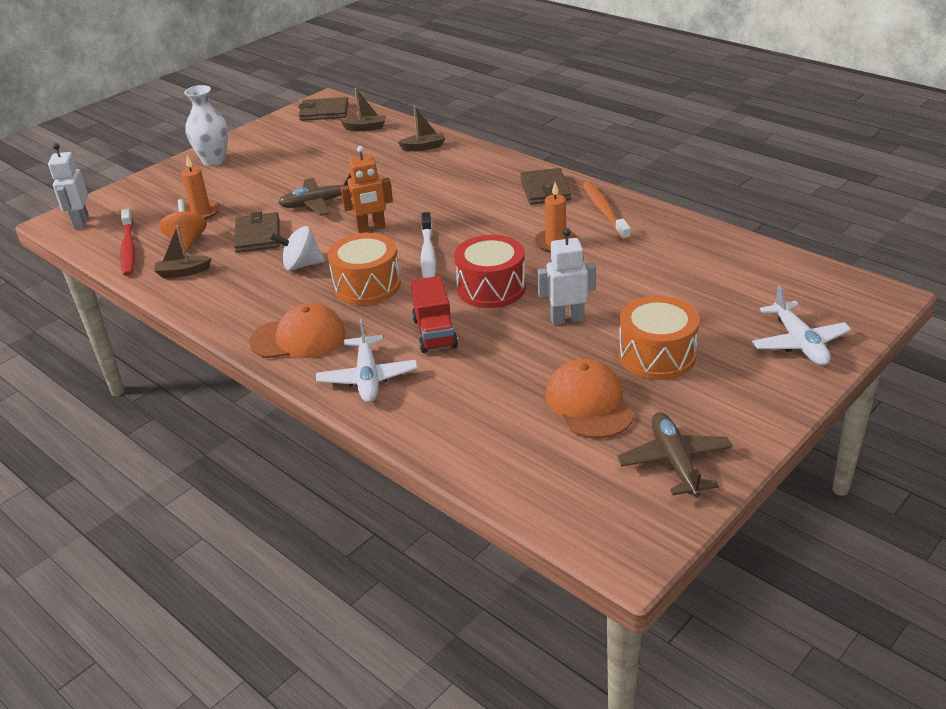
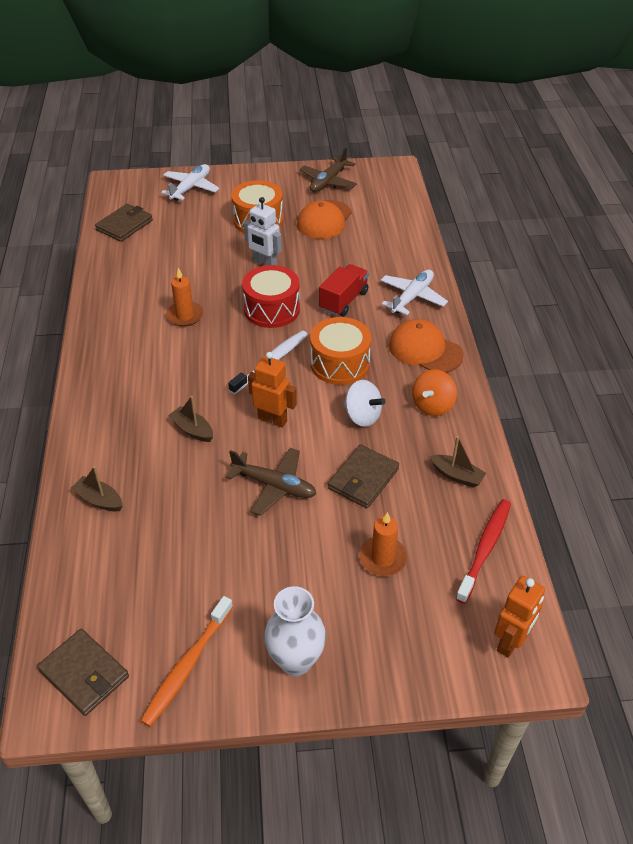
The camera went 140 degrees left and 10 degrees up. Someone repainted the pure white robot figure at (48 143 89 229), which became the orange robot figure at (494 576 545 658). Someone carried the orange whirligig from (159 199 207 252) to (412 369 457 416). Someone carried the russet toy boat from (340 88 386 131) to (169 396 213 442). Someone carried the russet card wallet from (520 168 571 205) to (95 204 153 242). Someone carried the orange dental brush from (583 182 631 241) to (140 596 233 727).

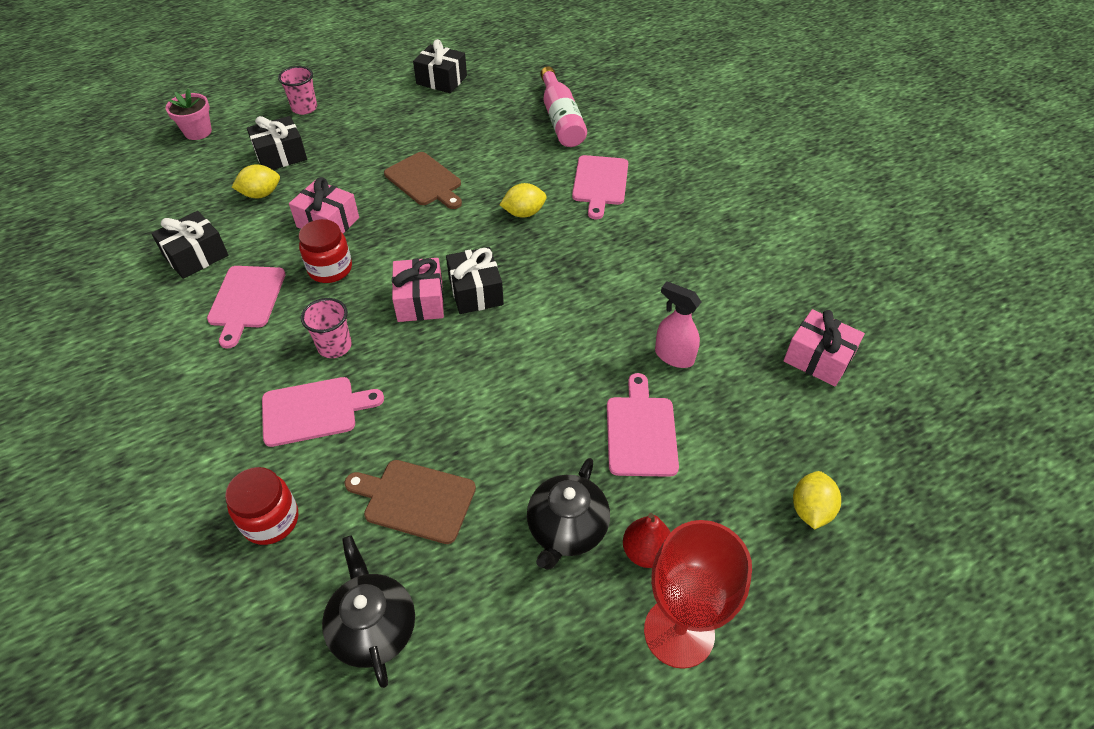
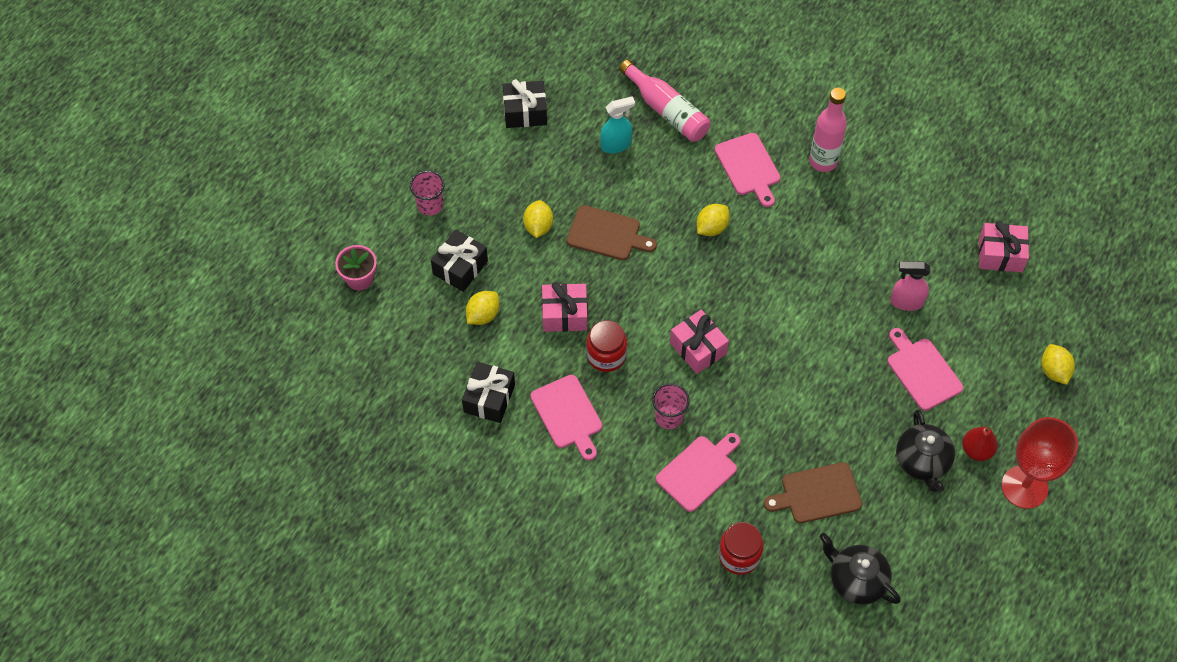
The camera went 30 degrees left and 10 degrees up. Someone took away the black gift at (446 247 504 314). Someone put down the golden citrus fruit at (523 200 553 238). Someone put down the teal spray bottle at (600 96 635 153). Someone put down the rosy drink bottle at (809 88 847 172).

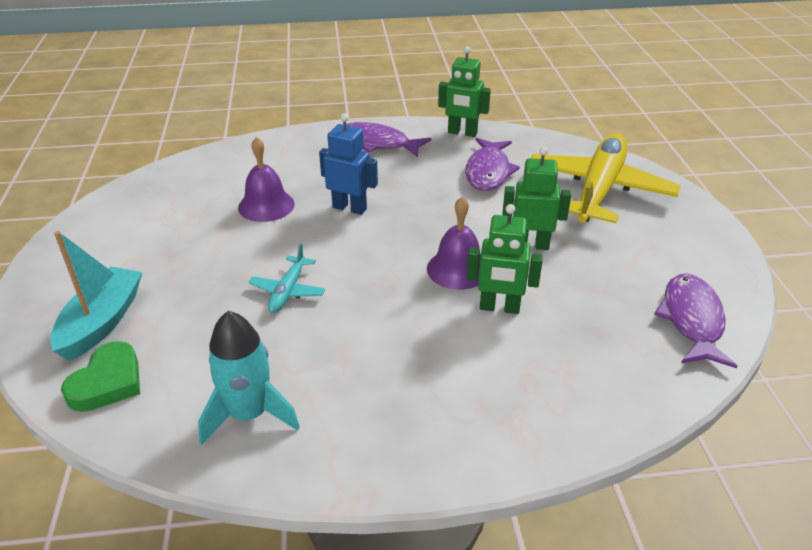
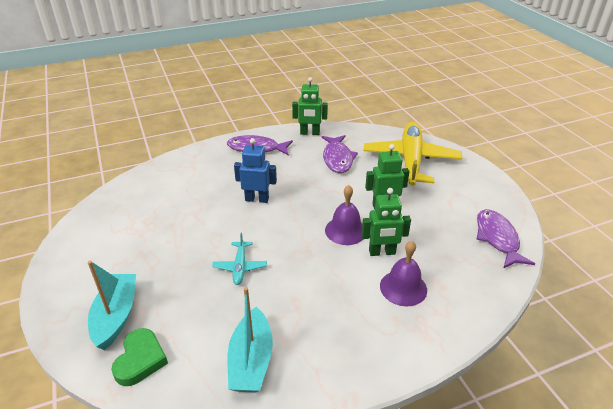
The camera went 15 degrees left and 0 degrees up. Someone swapped the teal toy rocket at (198 311 300 444) for the teal toy boat at (228 287 273 392). Someone carried the violet hand bell from (238 137 295 222) to (380 241 427 306).

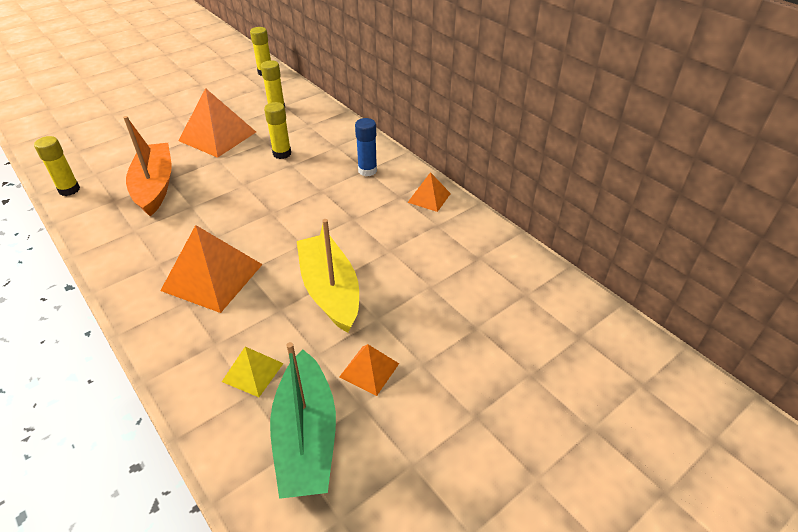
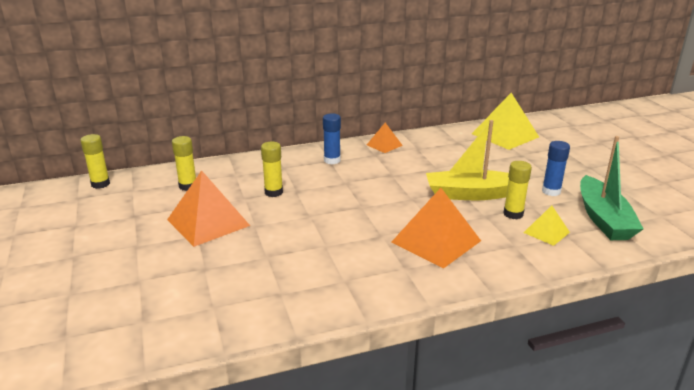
The camera went 70 degrees left and 15 degrees down. Someone carried the golden glue from (34 136 80 196) to (503 161 532 219). Someone took away the orange toy boat at (123 116 172 217). Someone rotated the green toy boat at (270 342 336 499) by 75 degrees clockwise. Someone swapped the orange pyramid shape at (339 344 399 396) for the royal blue glue at (542 141 570 196). Someone put down the golden pyramid shape at (472 93 539 150).

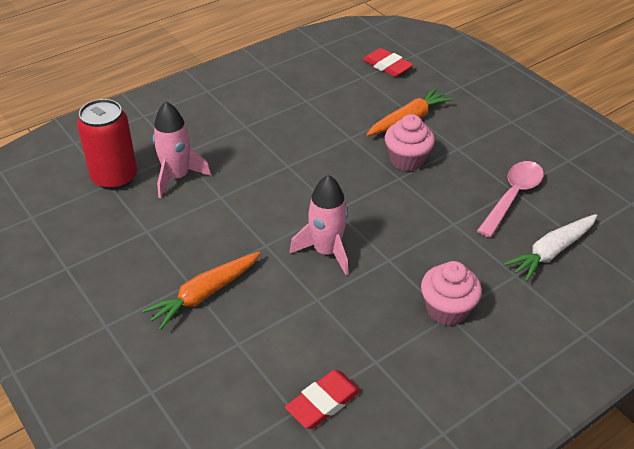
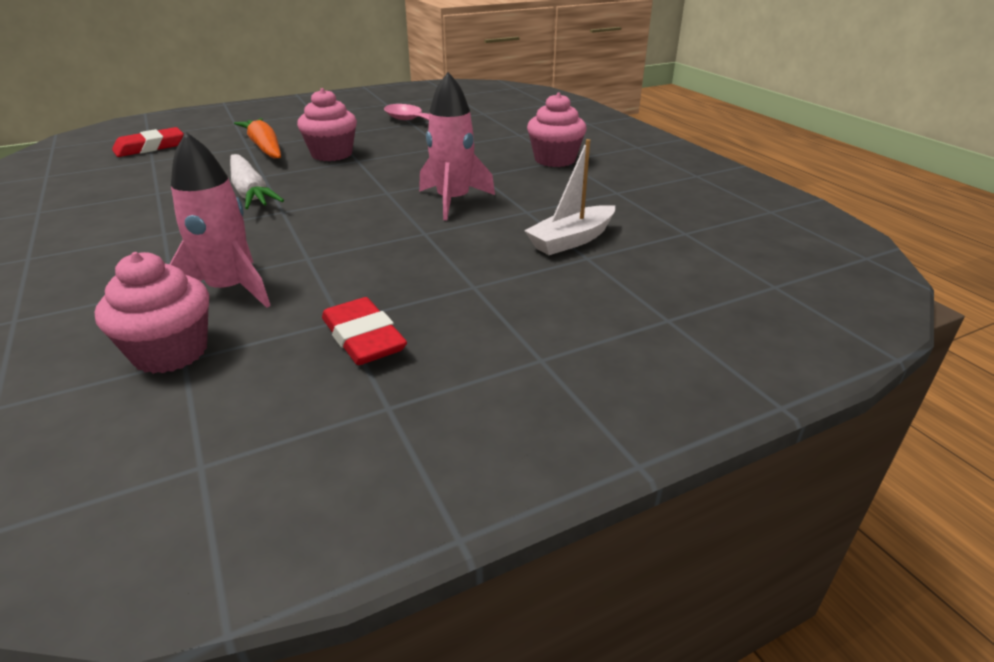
The camera went 80 degrees left and 10 degrees down. Someone swapped the crimson can at (77 99 137 190) for the rosy fairy cake at (95 252 209 374). Someone took away the orange root vegetable at (142 252 261 330). Someone carried the crimson gum eraser from (285 370 361 429) to (322 297 407 365). Someone carried the pure white root vegetable from (504 214 597 282) to (230 154 284 209). Someone put down the pure white toy boat at (524 139 615 255).

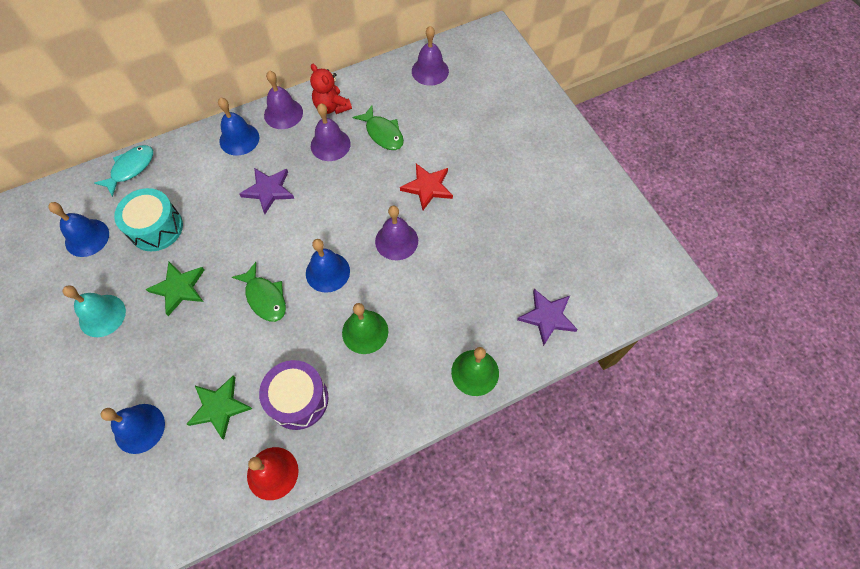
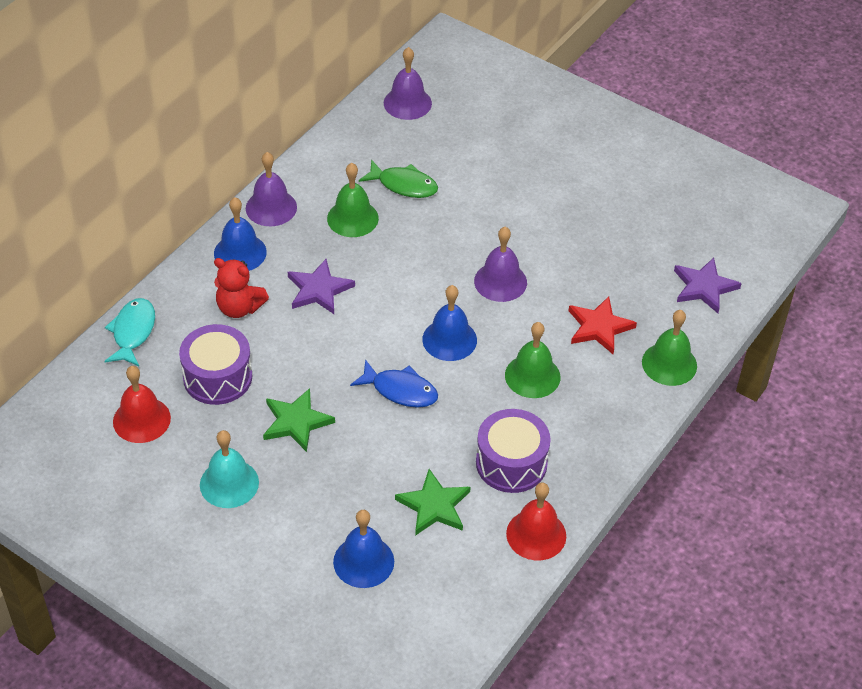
The camera went 30 degrees left and 15 degrees down. Someone repainted the royal blue hand bell at (48 202 109 257), which became the crimson hand bell at (113 366 171 443). Someone repainted the teal toy drum at (114 188 183 251), which became the violet toy drum at (179 324 252 405). Someone repainted the green toy fish at (232 262 286 322), which became the royal blue toy fish at (350 359 438 408). Someone carried the crimson stuffed bear from (310 63 352 114) to (214 258 269 318). Someone repainted the violet hand bell at (311 104 351 161), which became the green hand bell at (327 163 379 237). Someone carried the crimson five-pointed star from (400 164 453 210) to (569 296 637 354).

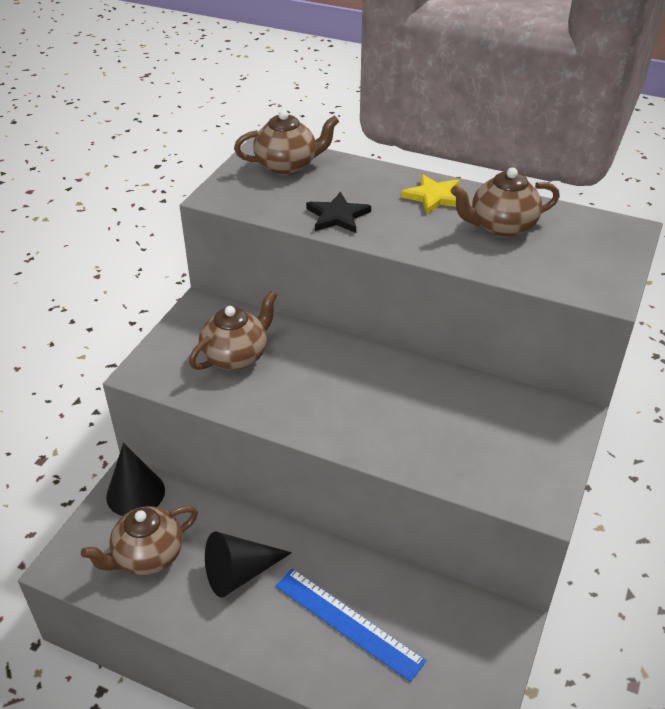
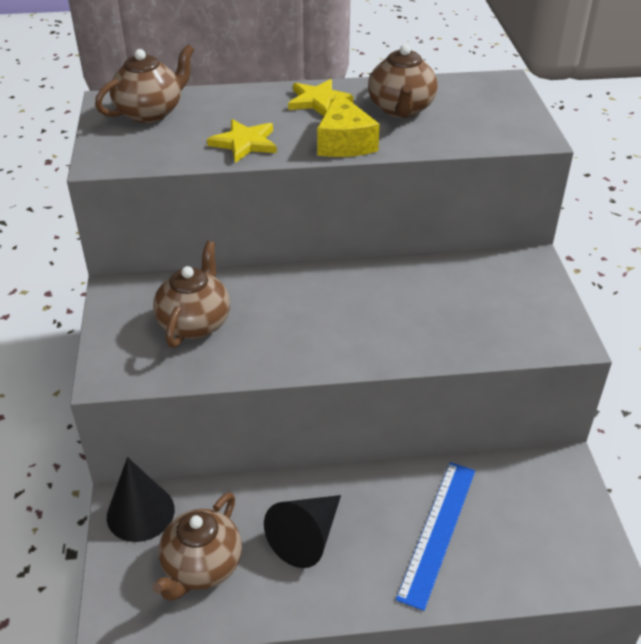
The camera went 30 degrees left and 0 degrees up. Someone rotated the royal blue measuring stick at (275 568 426 682) by 75 degrees counterclockwise. Someone repainted the black five-pointed star at (306 192 371 233), which became the golden five-pointed star at (207 119 277 163). Someone rotated the russet teapot at (451 167 560 238) by 45 degrees counterclockwise. Someone put down the golden cheese at (317 92 380 157).

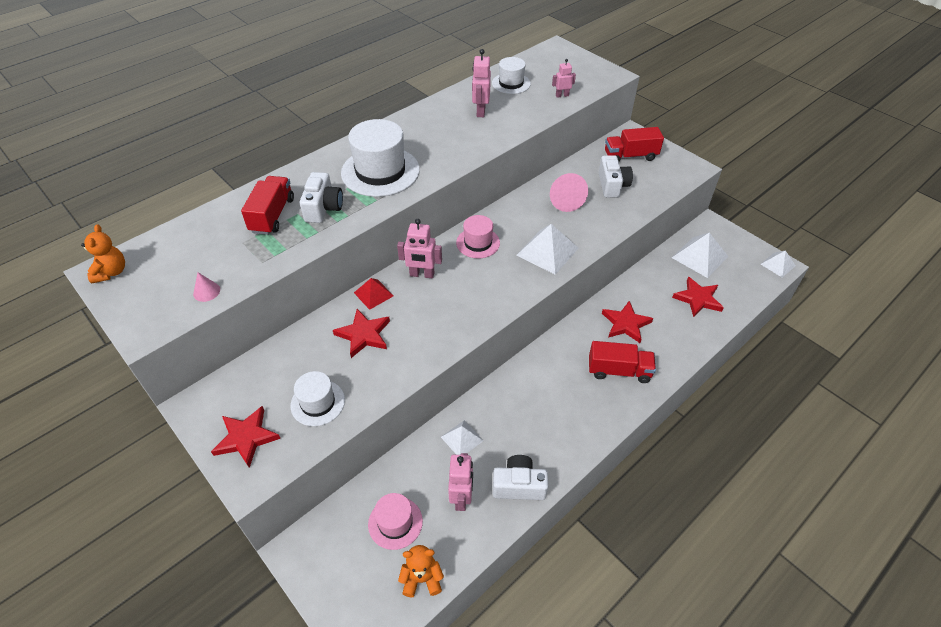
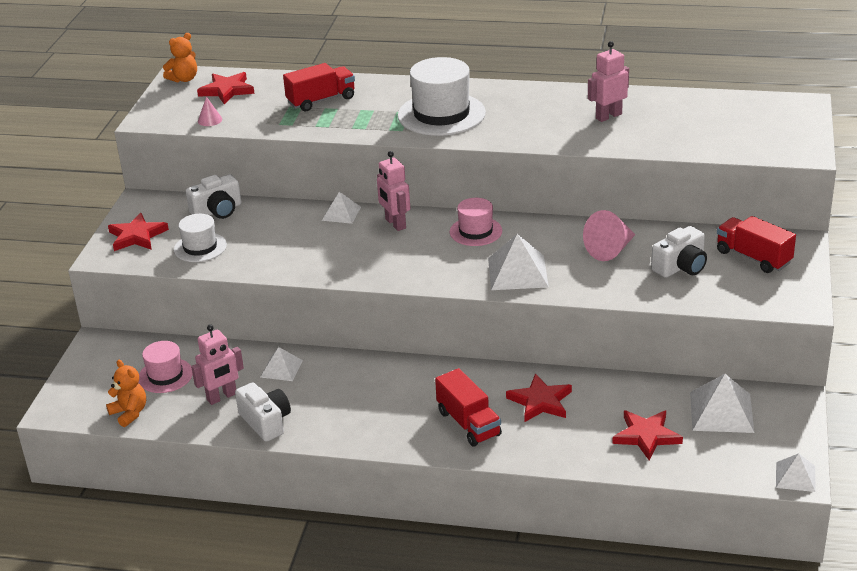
The camera went 55 degrees right and 15 degrees down. Someone carried the pure white compact camera from (300 172 343 223) to (186 174 242 219). Someone carried the crimson five-pointed star from (333 309 390 358) to (197 72 255 104). Someone repainted the crimson pyramid shape at (354 278 393 310), which became the pure white pyramid shape at (322 191 361 224). Someone took away the pure white hat at (492 57 531 94). Someone took away the rosy robot figure at (552 59 576 98).

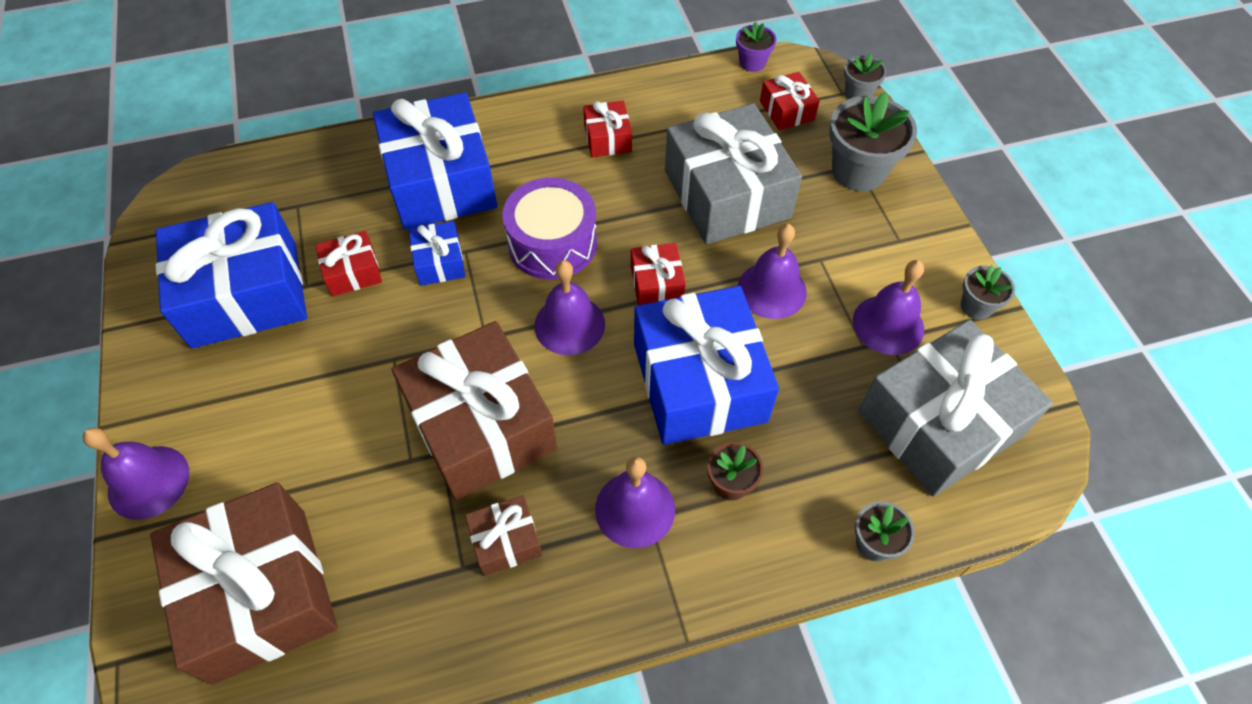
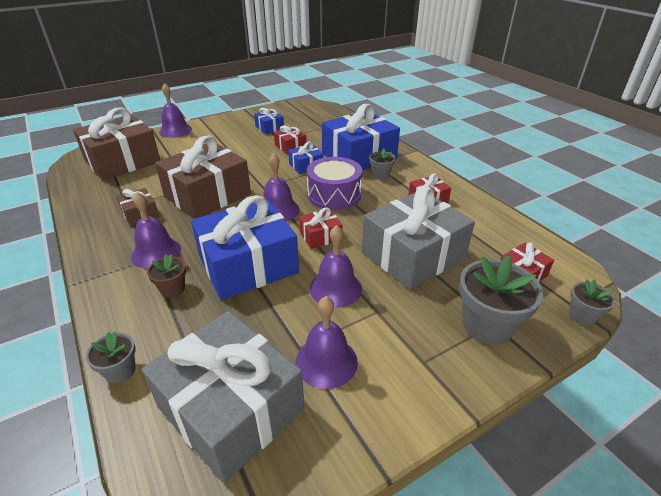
The camera went 75 degrees right and 20 degrees down. Someone scaled the royal blue gift at (156 202 307 348) by 0.46. Someone took away the violet plant pot at (736 22 776 72). Someone carried the grey plant pot from (961 265 1015 320) to (369 148 396 179).

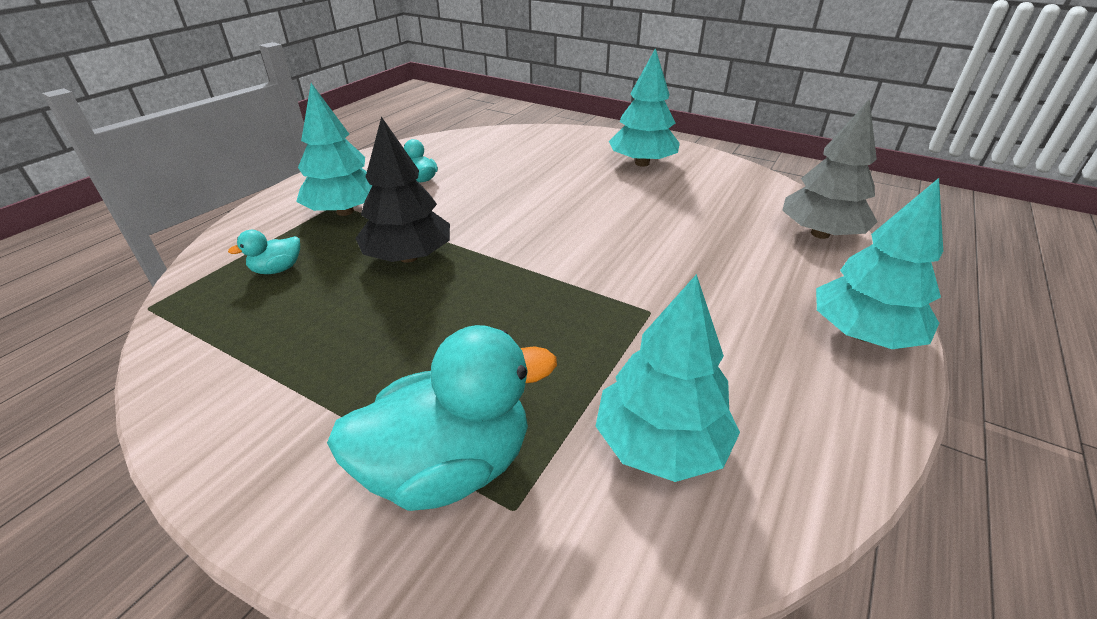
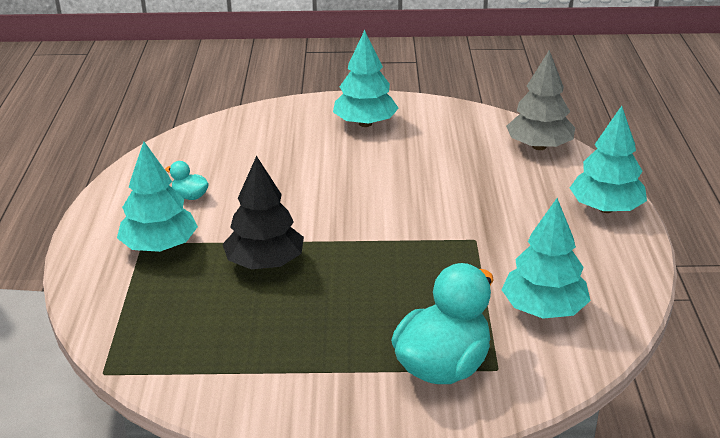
The camera went 30 degrees left and 5 degrees down. Someone took away the teal duck at (228 230 300 274).

